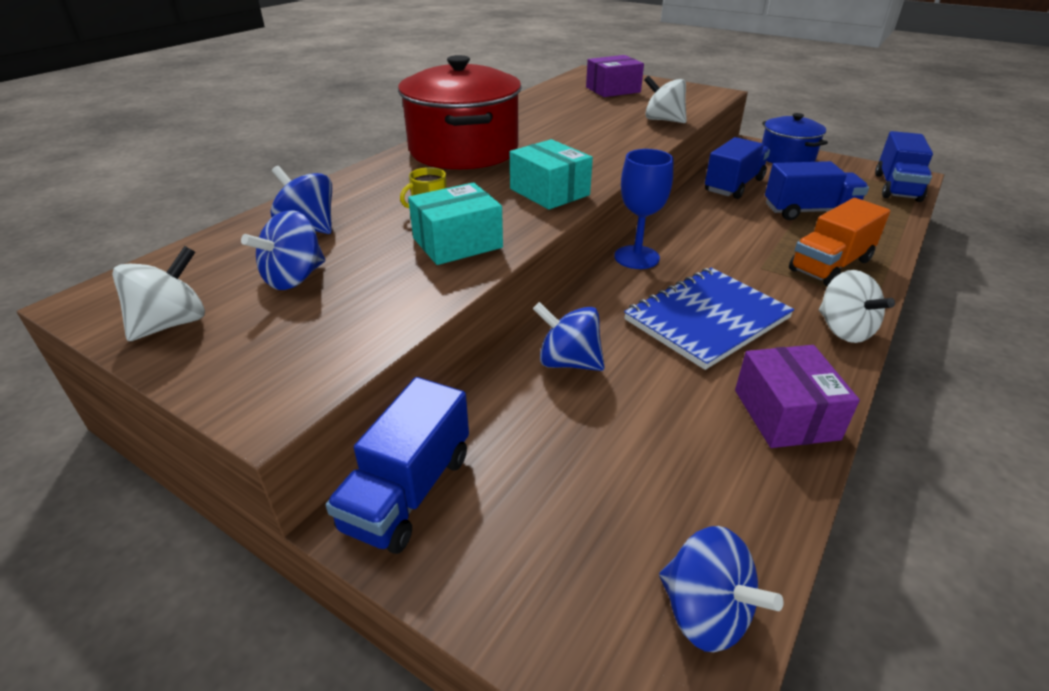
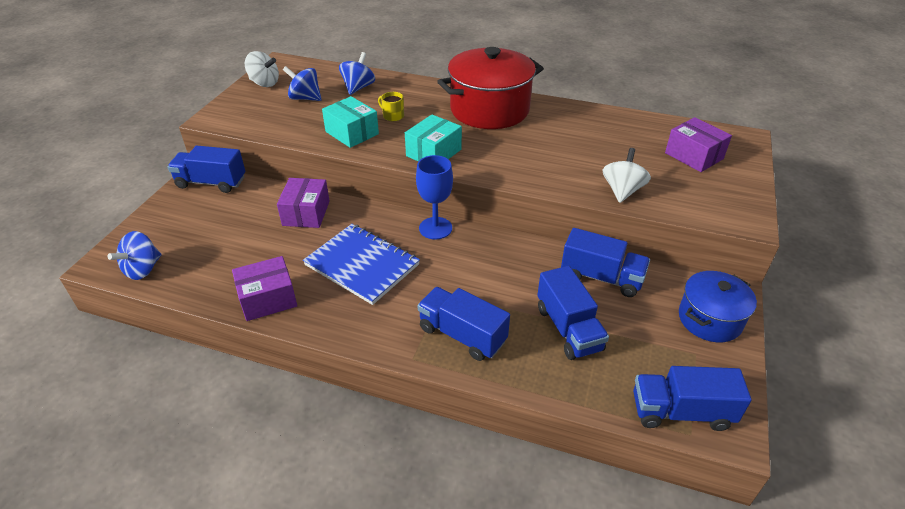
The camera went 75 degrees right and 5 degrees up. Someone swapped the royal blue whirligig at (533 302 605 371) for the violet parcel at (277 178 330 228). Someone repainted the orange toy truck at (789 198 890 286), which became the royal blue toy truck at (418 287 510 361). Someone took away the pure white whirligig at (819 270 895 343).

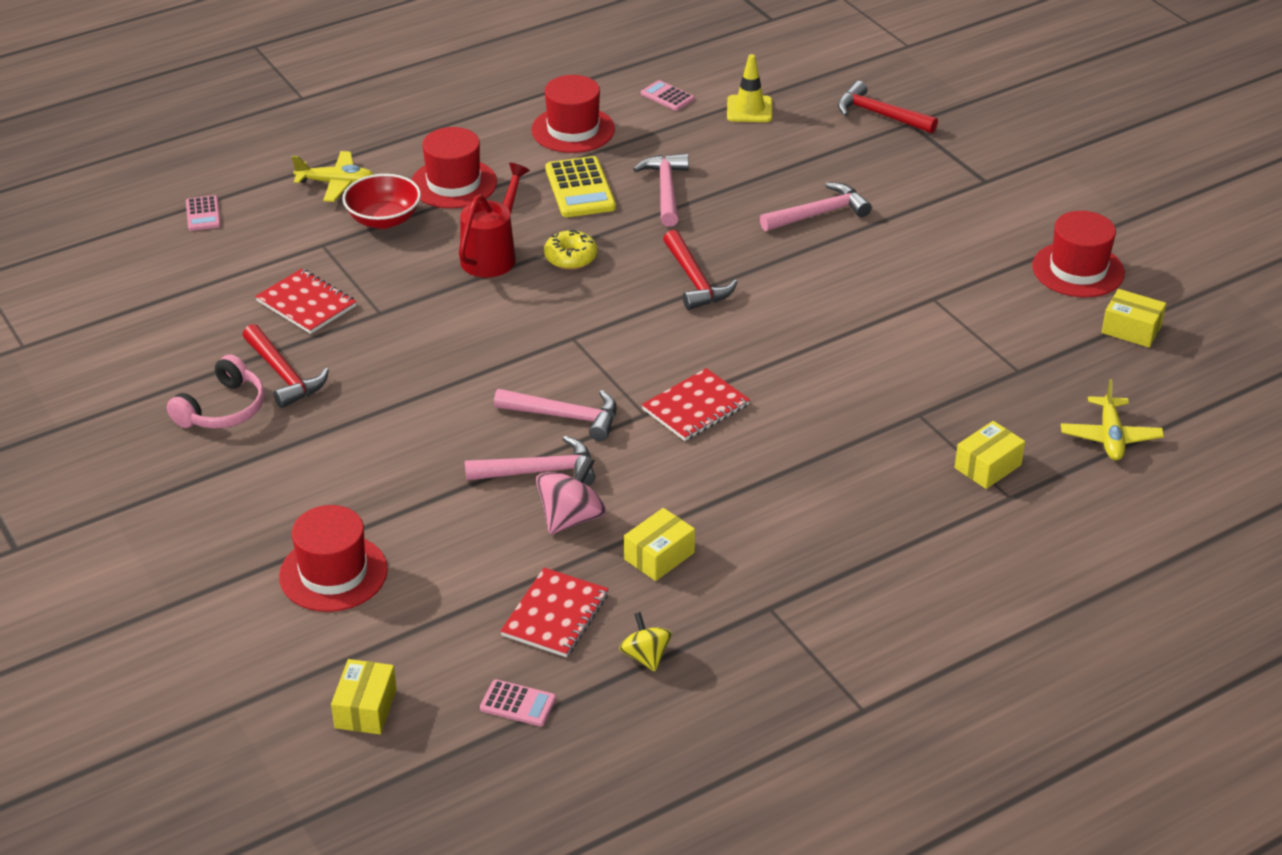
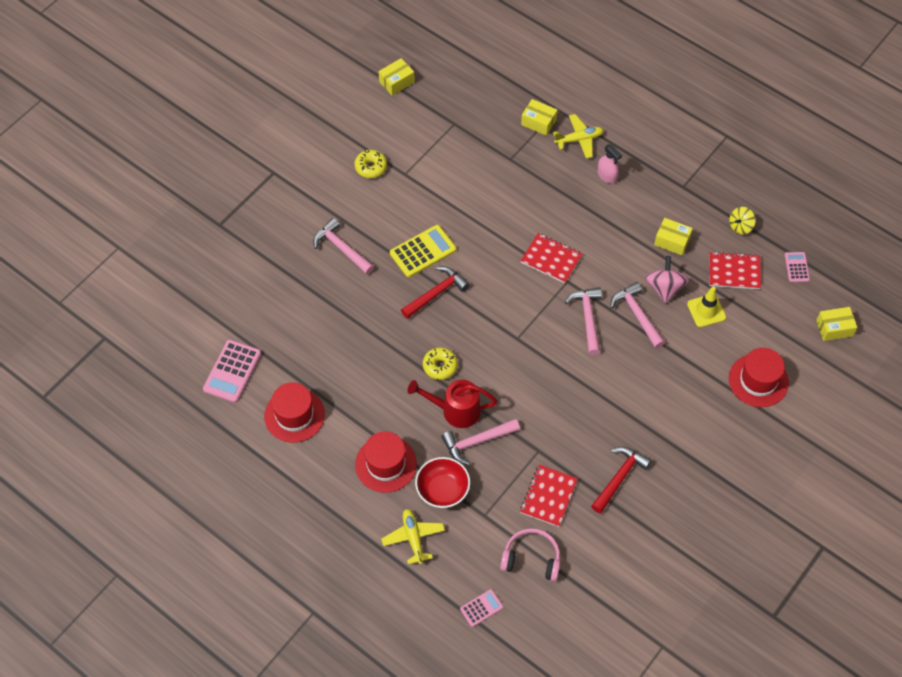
The camera went 110 degrees left and 20 degrees up. Someone carried the rosy headset from (167 354 265 429) to (500 528 560 581). Someone rotated the rosy whirligig at (536 457 606 535) by 75 degrees clockwise. Someone carried the golden pocket calculator from (545 156 616 217) to (390 225 456 277). Someone carried the rosy carpenter's hammer from (633 154 689 227) to (441 419 520 465). Someone scaled the rosy pocket calculator at (641 80 694 111) by 1.76. Someone carried the golden safety cone from (727 54 772 122) to (687 287 726 327). Someone took away the crimson carpenter's hammer at (838 81 938 133). Someone took away the crimson hat at (1032 211 1125 297). Someone carried the golden toy plane from (1061 379 1164 461) to (553 114 604 158). Someone rotated the golden parcel at (1102 289 1166 347) by 45 degrees clockwise. Someone put down the golden glazed donut at (354 150 387 178). Someone put down the rosy spray bottle at (597 144 622 184).

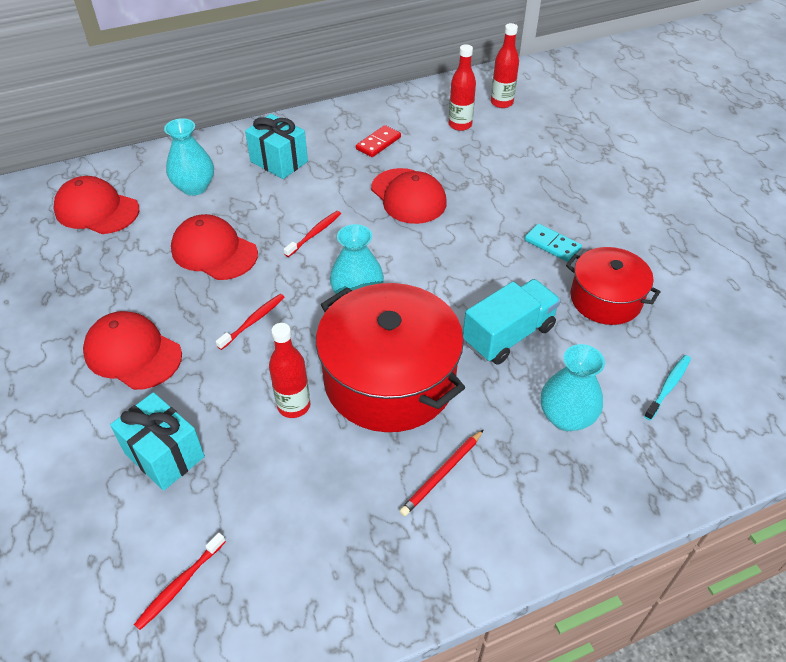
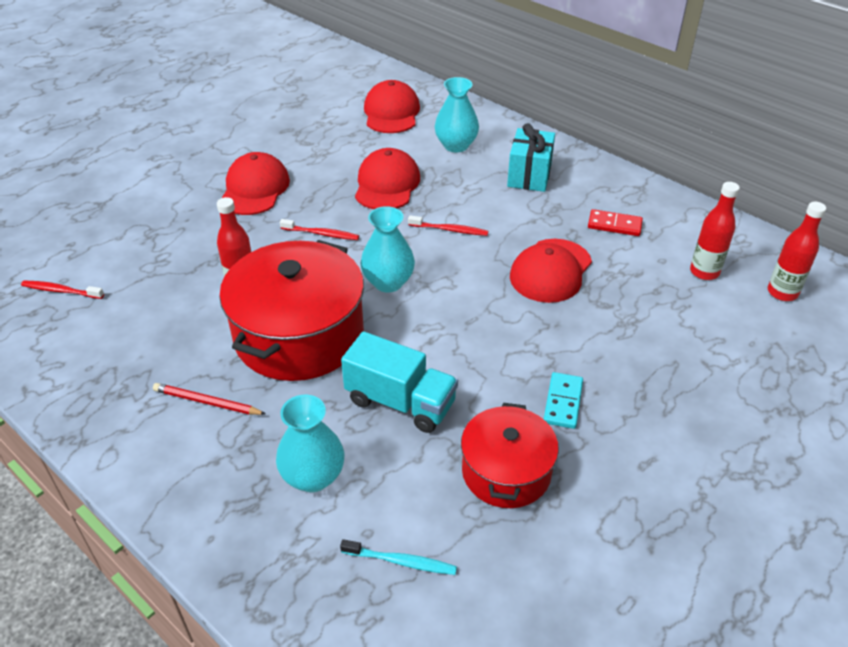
The camera went 65 degrees right and 5 degrees down. Someone took away the teal gift at (110 392 205 491).

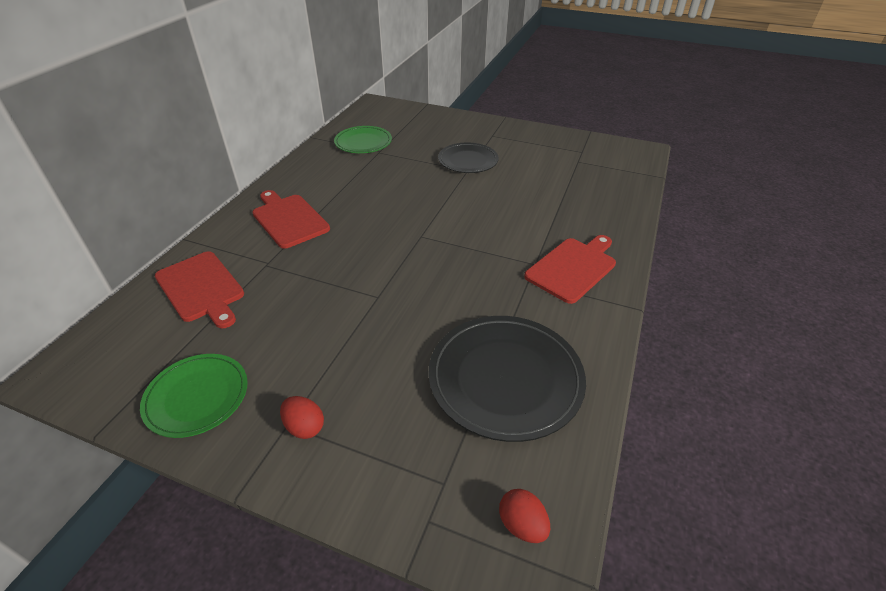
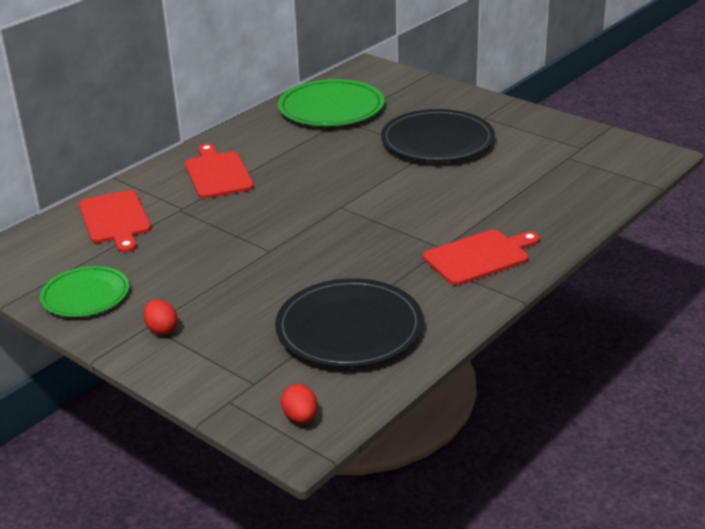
The camera went 20 degrees right and 10 degrees down. Someone scaled the green dinner plate at (334 126 392 153) by 1.59. Someone scaled the black dinner plate at (438 143 499 173) by 1.59.

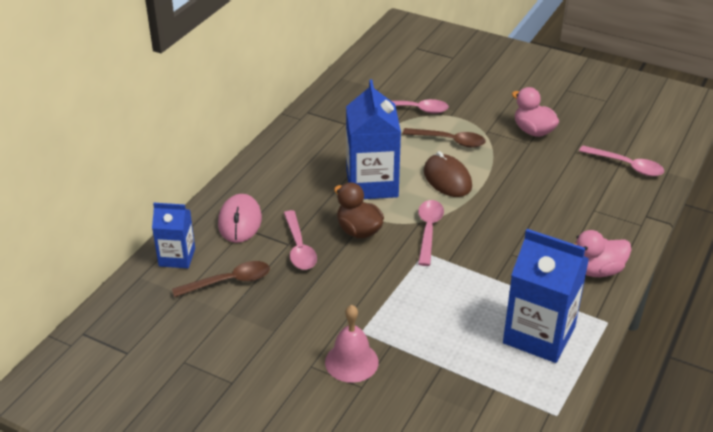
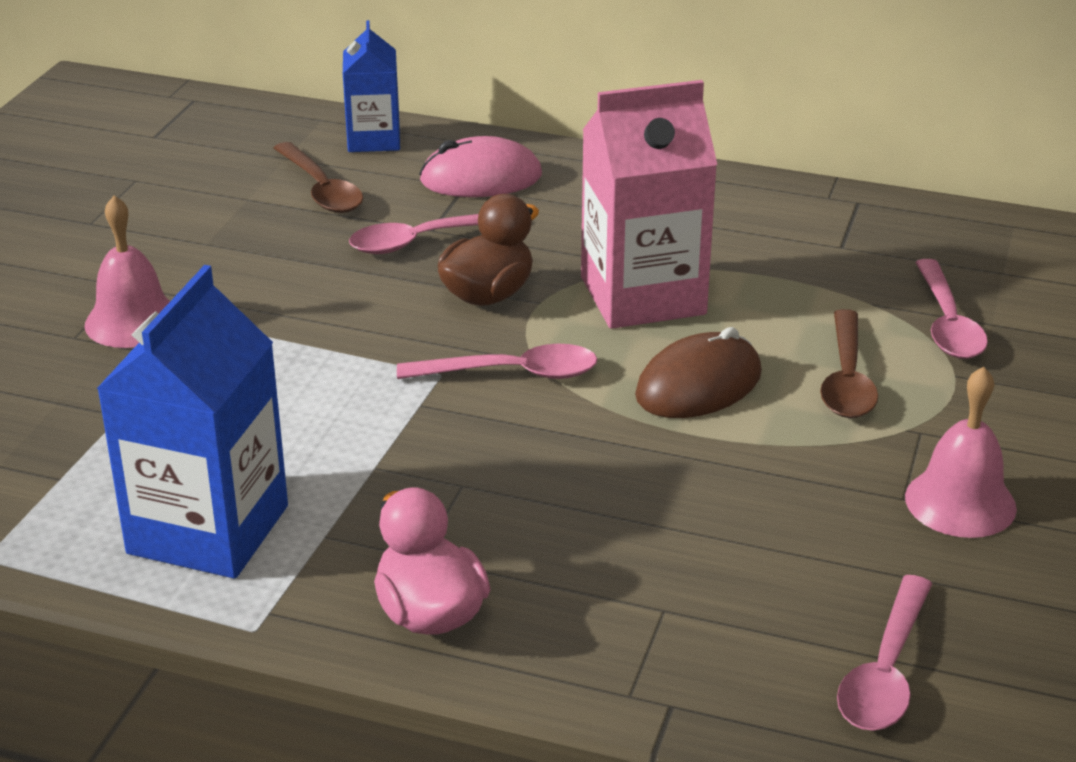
The camera went 80 degrees right and 5 degrees down. Someone repainted the royal blue juice carton at (346 79 401 199), which became the rosy juice carton at (581 80 717 329). Someone swapped the rosy duck at (512 87 559 137) for the rosy hand bell at (905 366 1017 538).

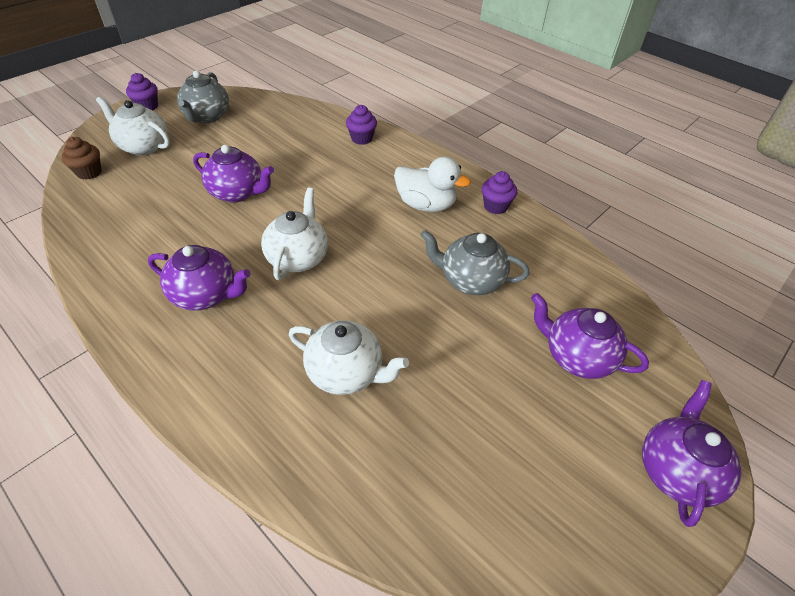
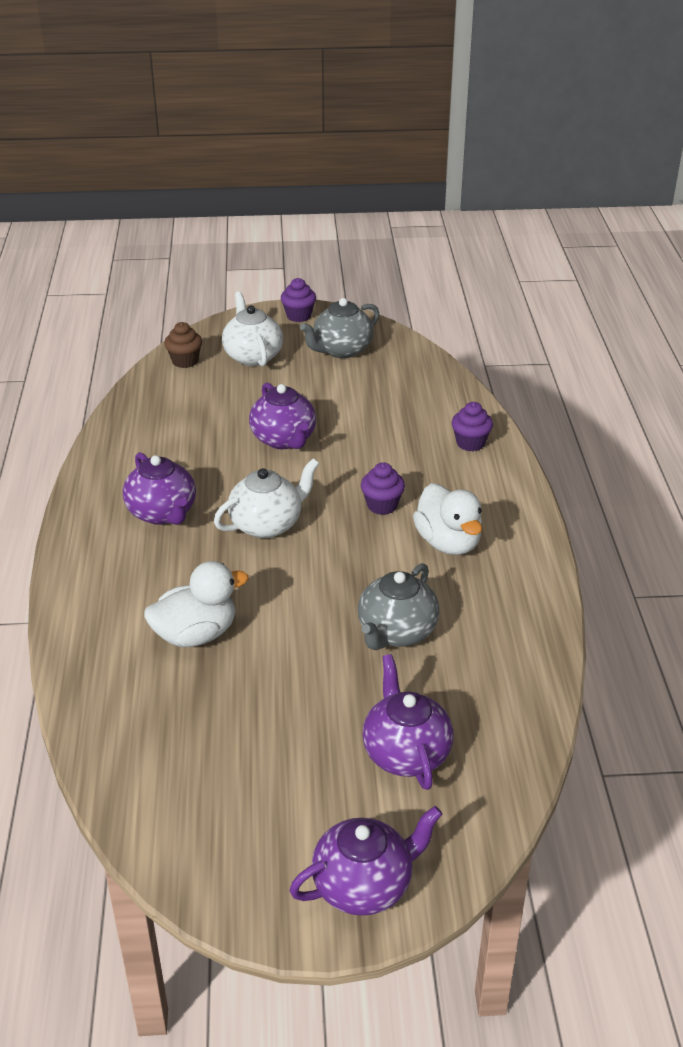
The camera went 45 degrees right and 10 degrees down. Someone swapped the pure white teapot at (289 320 409 395) for the pure white duck at (144 561 249 647). Someone rotated the grey teapot at (420 230 529 295) by 120 degrees counterclockwise. Someone carried the violet fairy cake from (482 171 517 214) to (361 462 405 515).

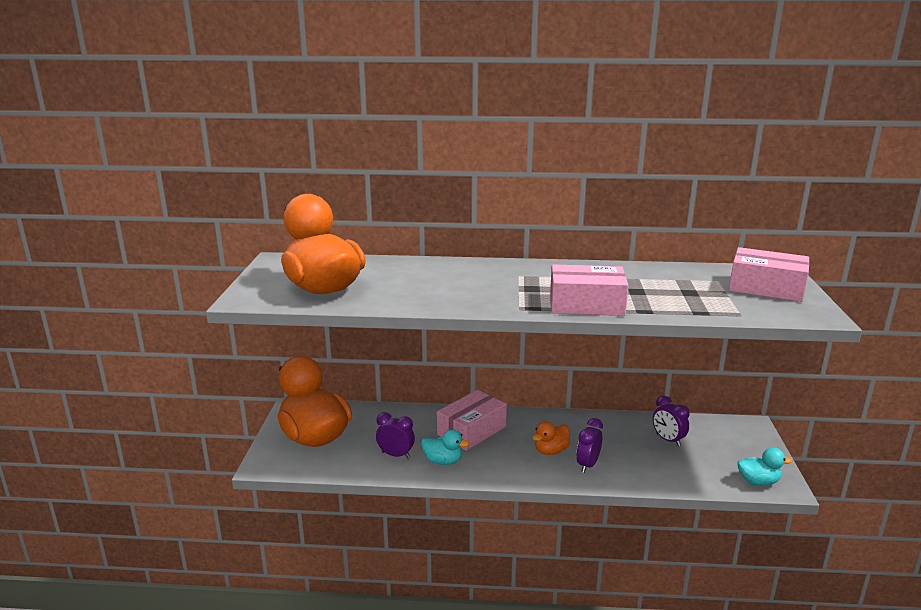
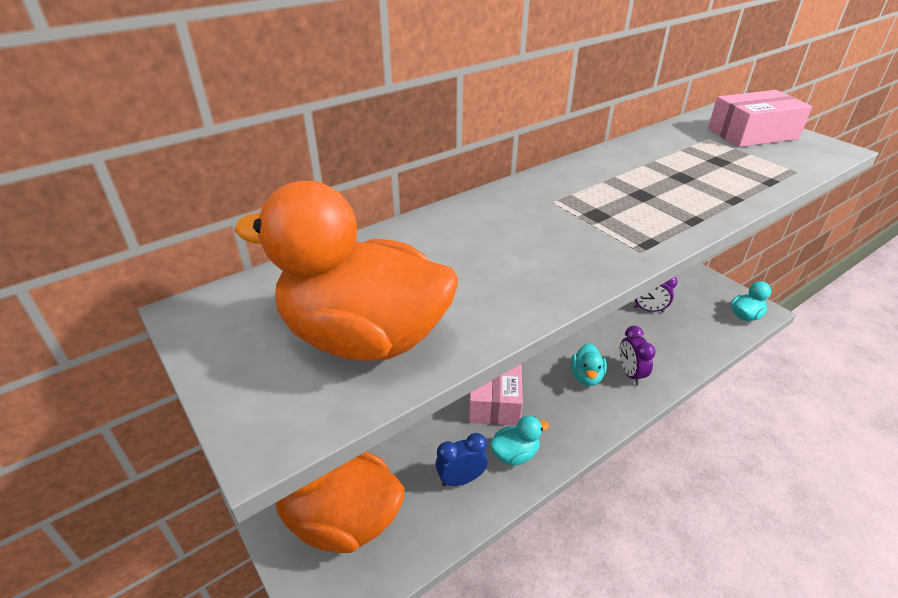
The camera went 40 degrees left and 15 degrees up. Someone repainted the violet alarm clock at (376 412 415 458), which became the royal blue alarm clock at (435 433 488 487). Someone repainted the orange duck at (532 421 570 455), which became the teal duck at (571 343 607 386). Someone took away the rosy parcel at (550 264 629 316).

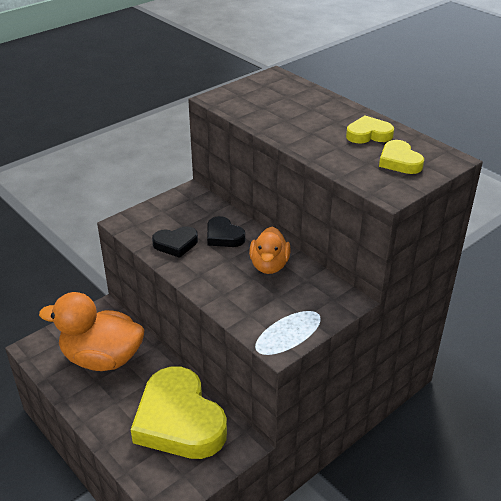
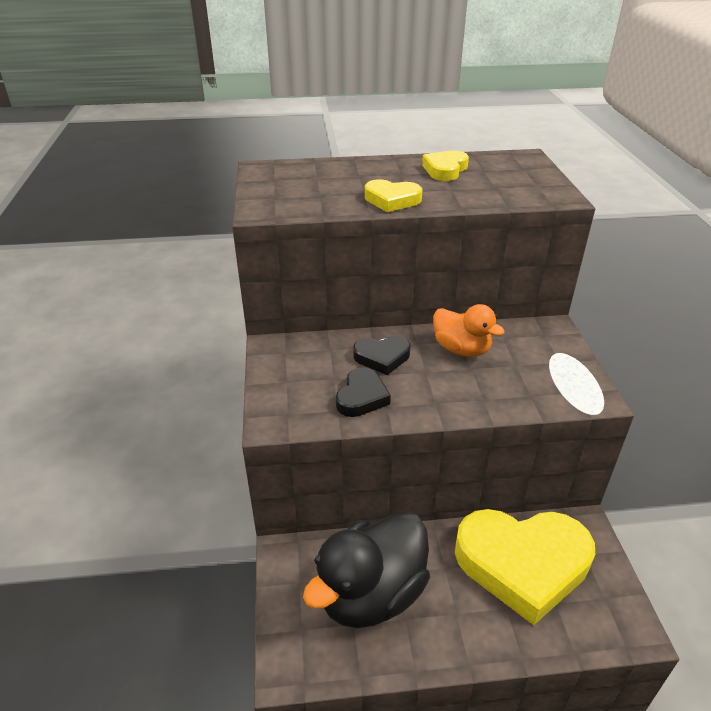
The camera went 55 degrees left and 0 degrees up. Someone repainted the orange duck at (39 292 144 371), which became the black duck at (303 512 430 628). Someone carried the golden heart shape from (379 140 424 174) to (365 179 422 212).

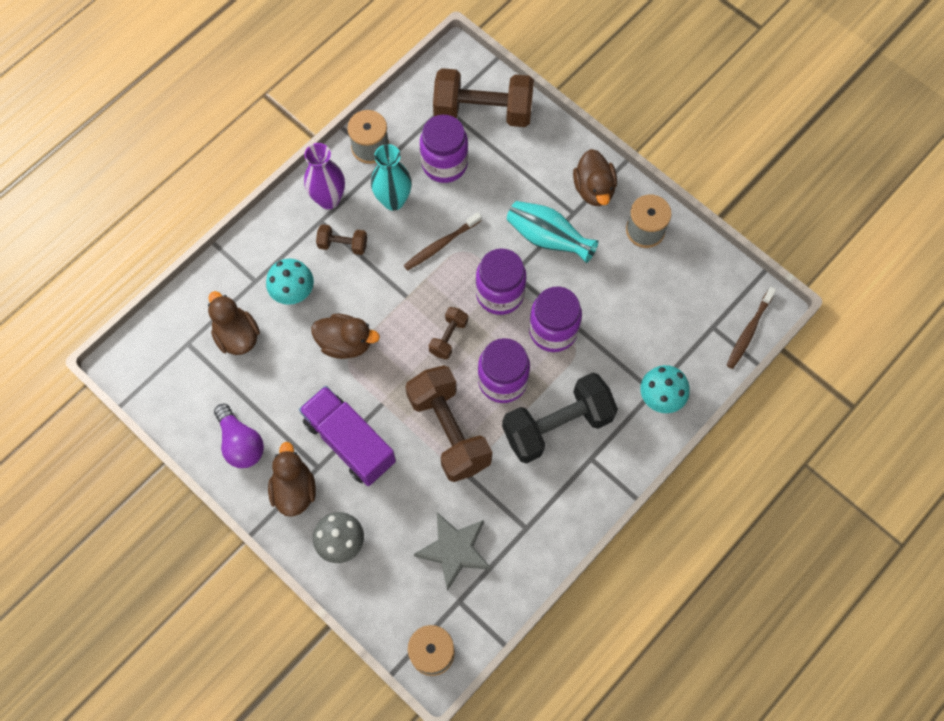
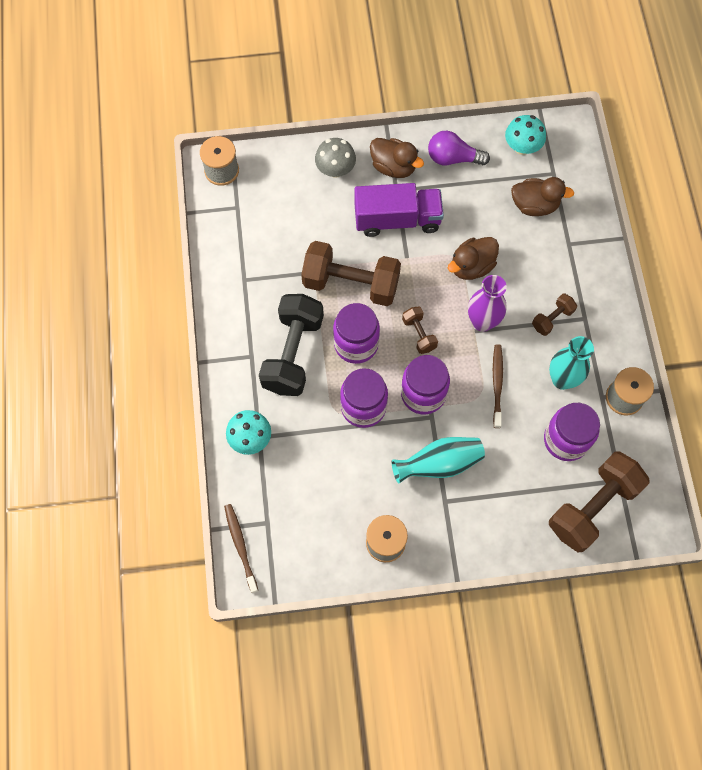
The camera went 130 degrees right and 0 degrees up. Someone carried the teal toadstool from (266 259 314 305) to (505 115 546 155). Someone carried the violet flower vase from (304 143 345 209) to (468 275 507 332). Someone took away the grey five-pointed star at (414 512 491 591). Someone took away the russet duck at (573 149 617 206).

